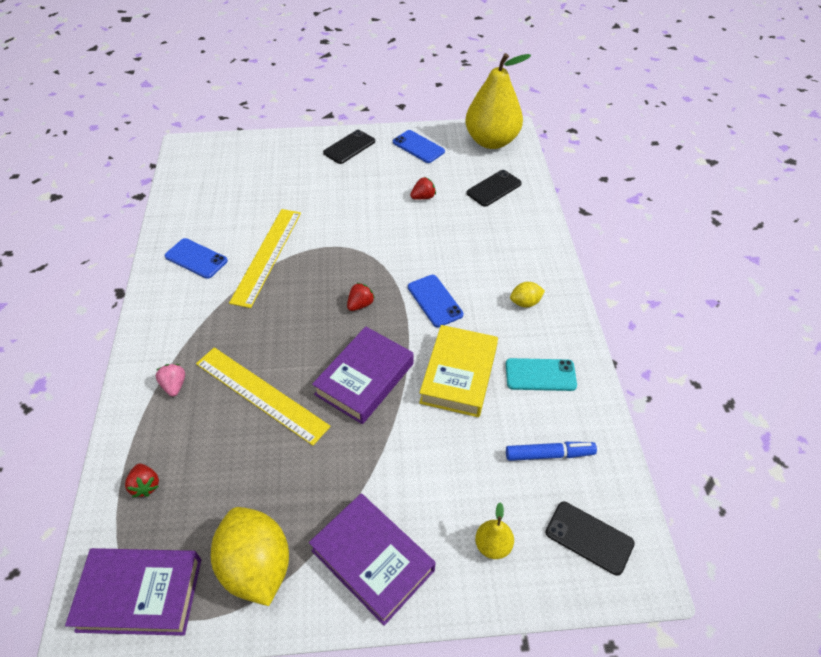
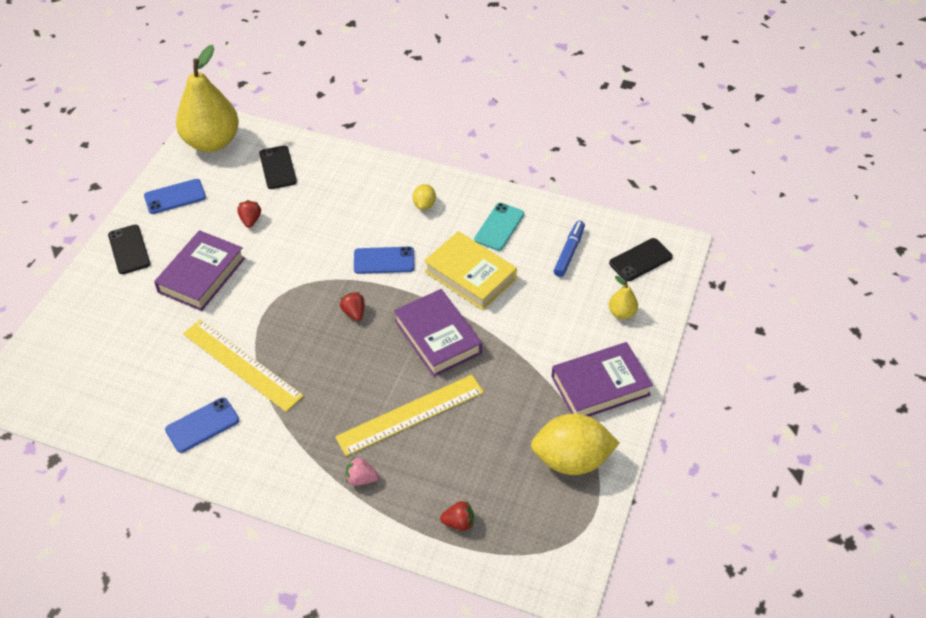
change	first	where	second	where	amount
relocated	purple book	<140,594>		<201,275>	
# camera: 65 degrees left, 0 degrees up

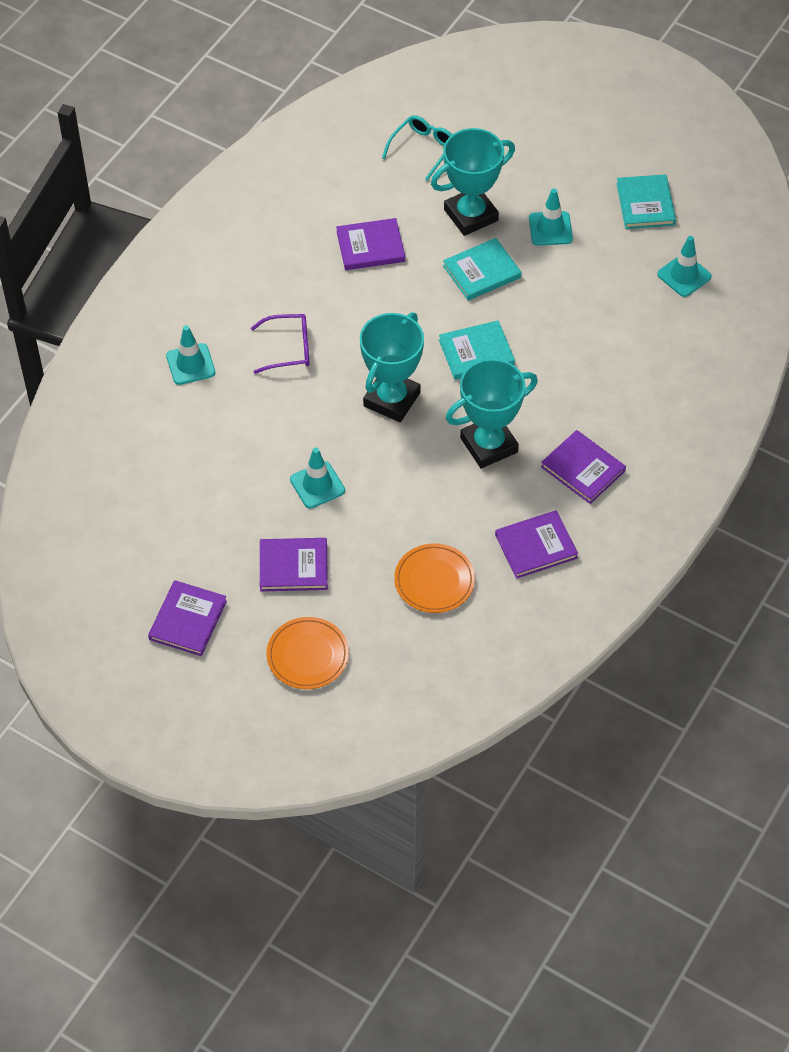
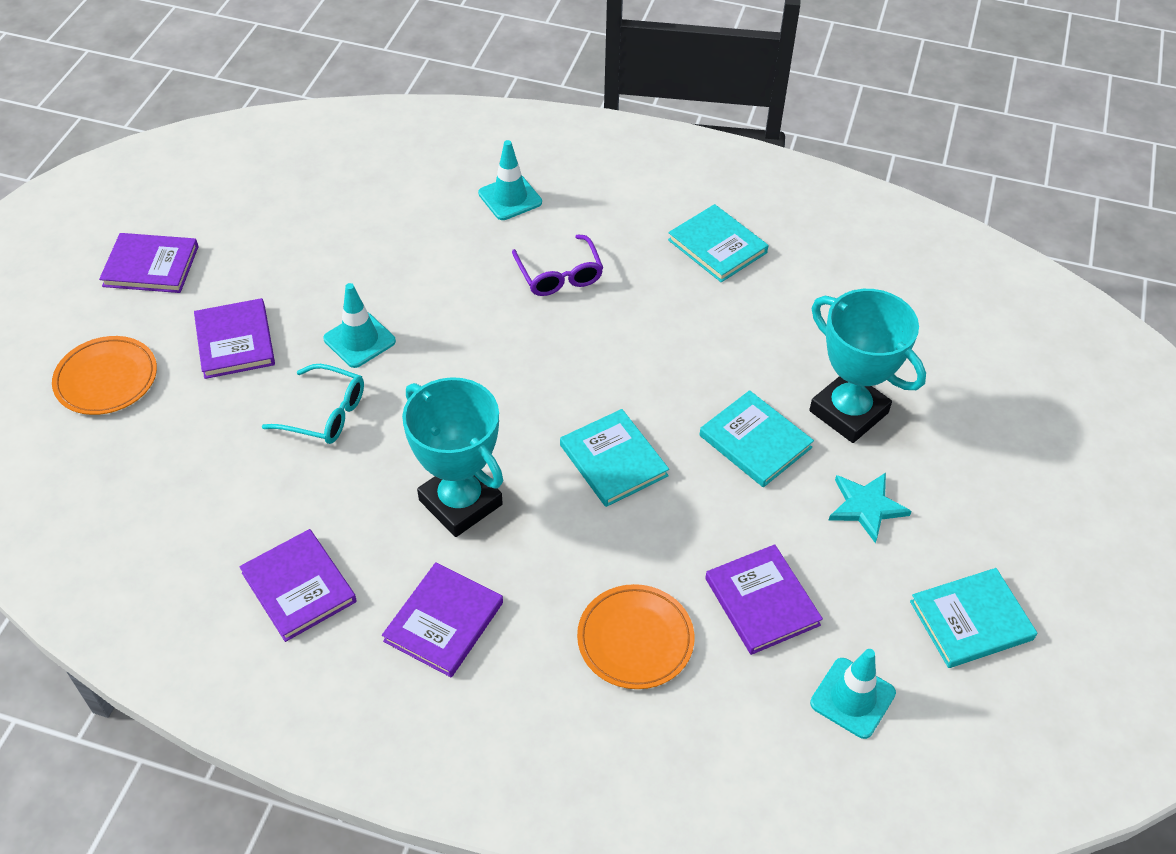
change	first	where	second	where	amount
relocated	purple book	<370,247>		<762,601>	
missing	turquoise trophy	<392,399>			
relocated	turquoise glasses	<423,149>		<325,413>	
relocated	orange plate	<434,581>		<635,639>	
exchanged	turquoise traffic cone	<550,229>	turquoise star	<866,507>	
appeared			turquoise book	<717,246>	
# camera: 75 degrees right, 5 degrees down

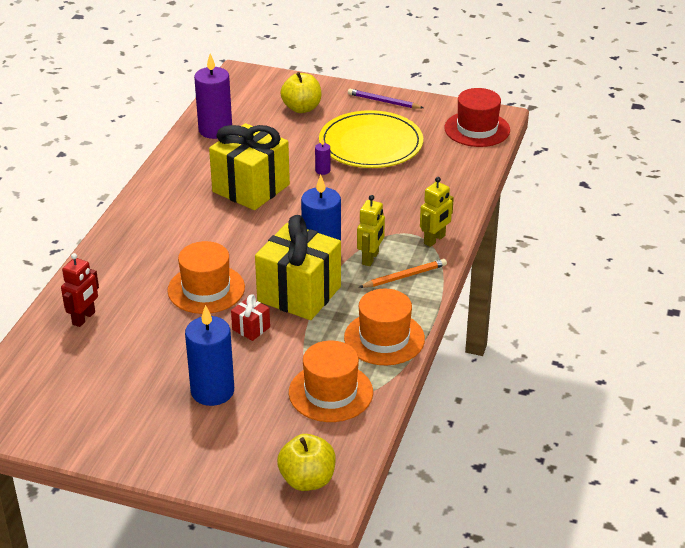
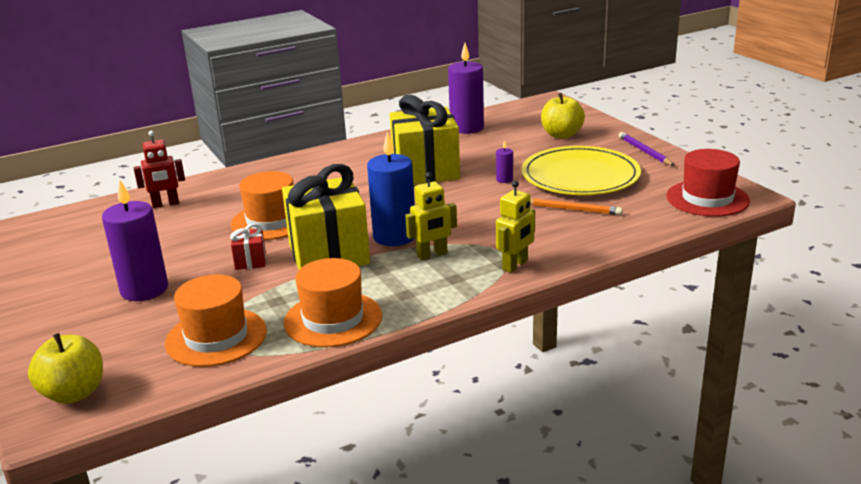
change	first	where	second	where	amount
colour	blue candle	<212,391>	purple candle	<144,289>	
relocated	orange pencil	<405,276>		<572,209>	
spun	yellow robot	<434,240>		<515,265>	45 degrees counterclockwise
# camera: 45 degrees right, 10 degrees down

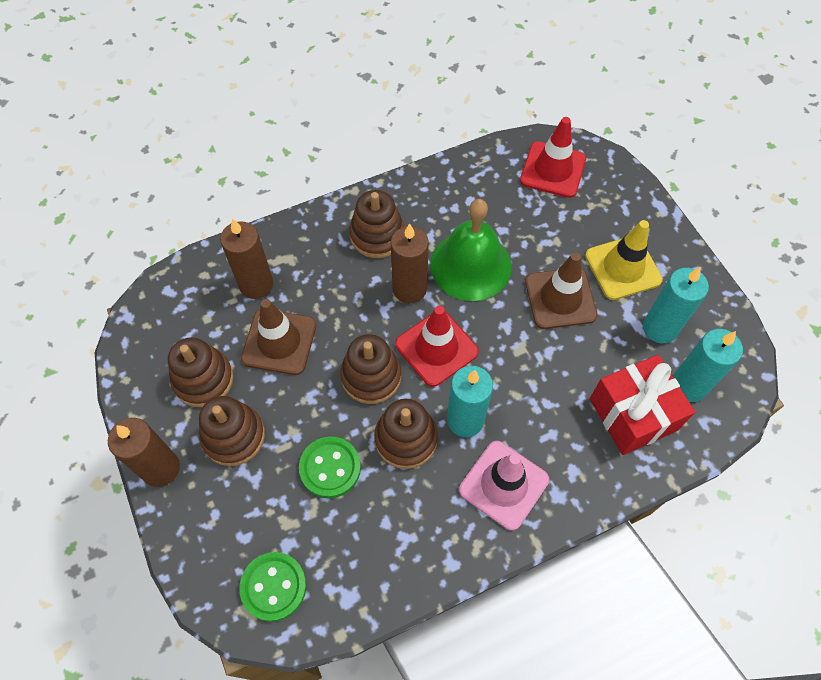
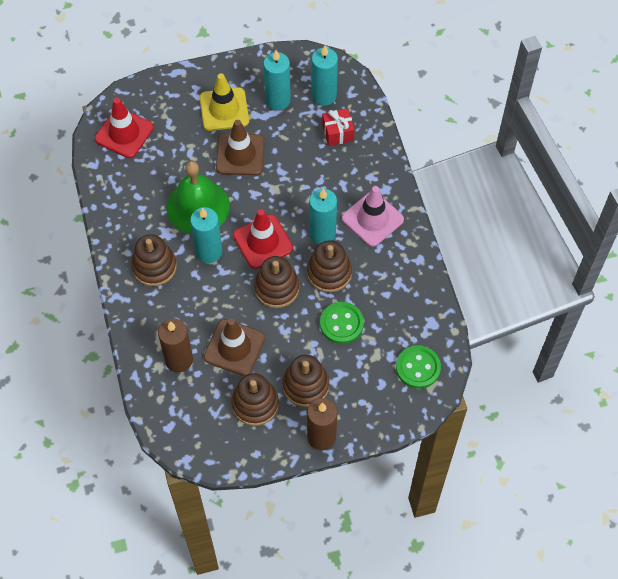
change	first	where	second	where	amount
colour	brown candle	<409,289>	turquoise candle	<209,251>	
size	red gift	<633,414>		<338,133>	x0.59
# camera: 80 degrees left, 0 degrees up

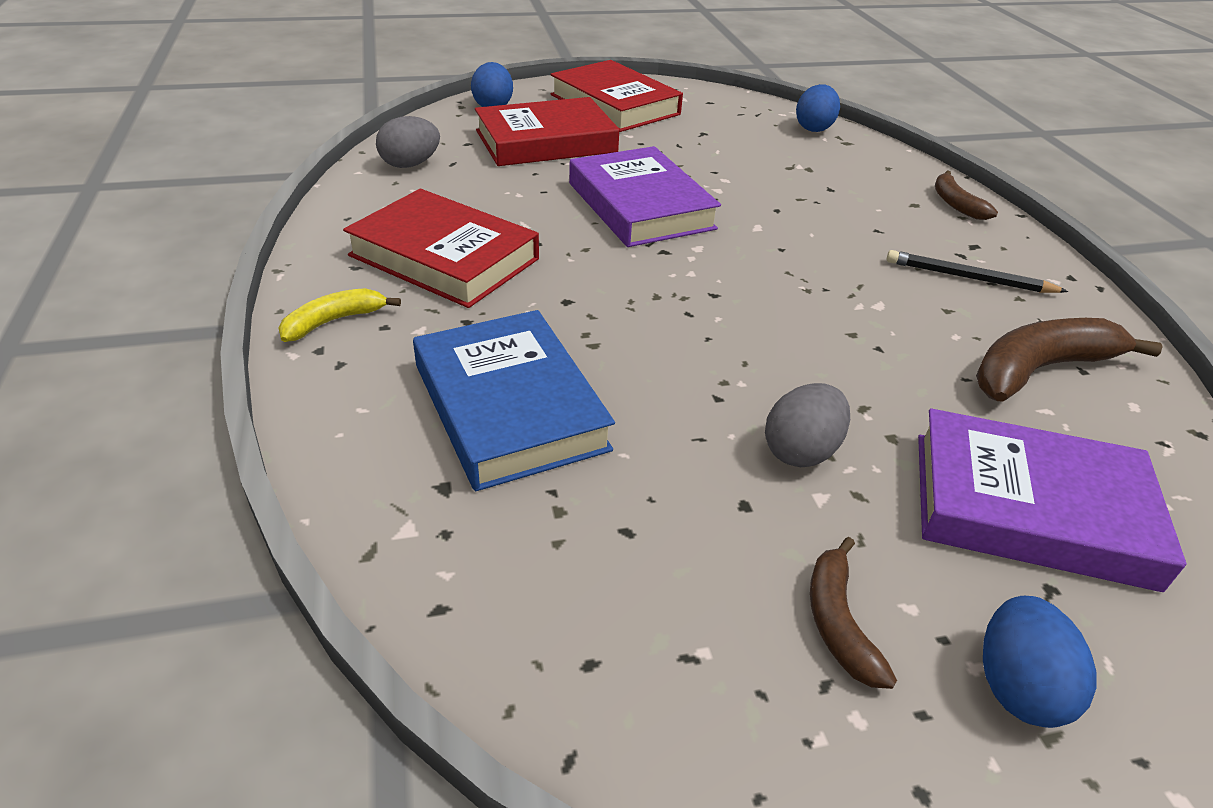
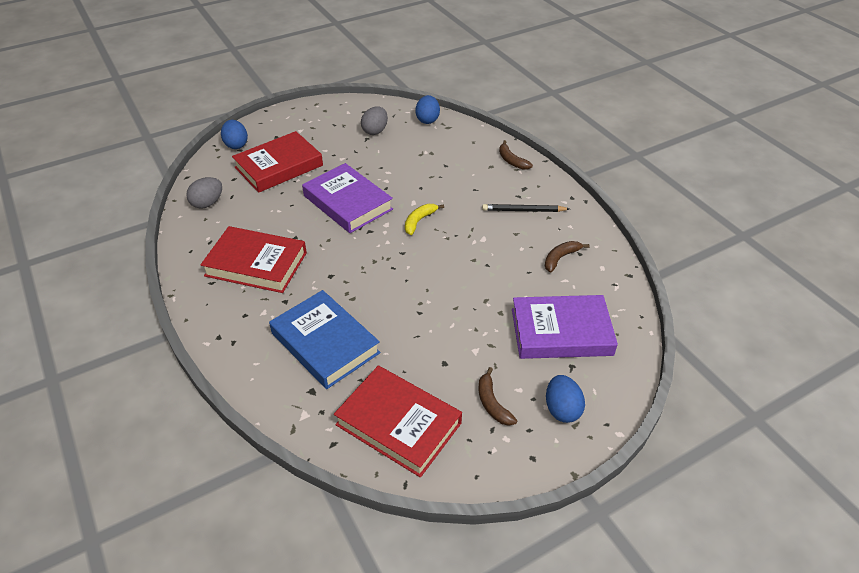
change	first	where	second	where	amount
relocated	yellow banana	<334,321>		<419,221>	
relocated	red book	<615,104>		<398,424>	
relocated	grey egg	<801,451>		<375,131>	
size	brown banana	<1039,369>		<560,258>	x0.58
# camera: 15 degrees left, 5 degrees up

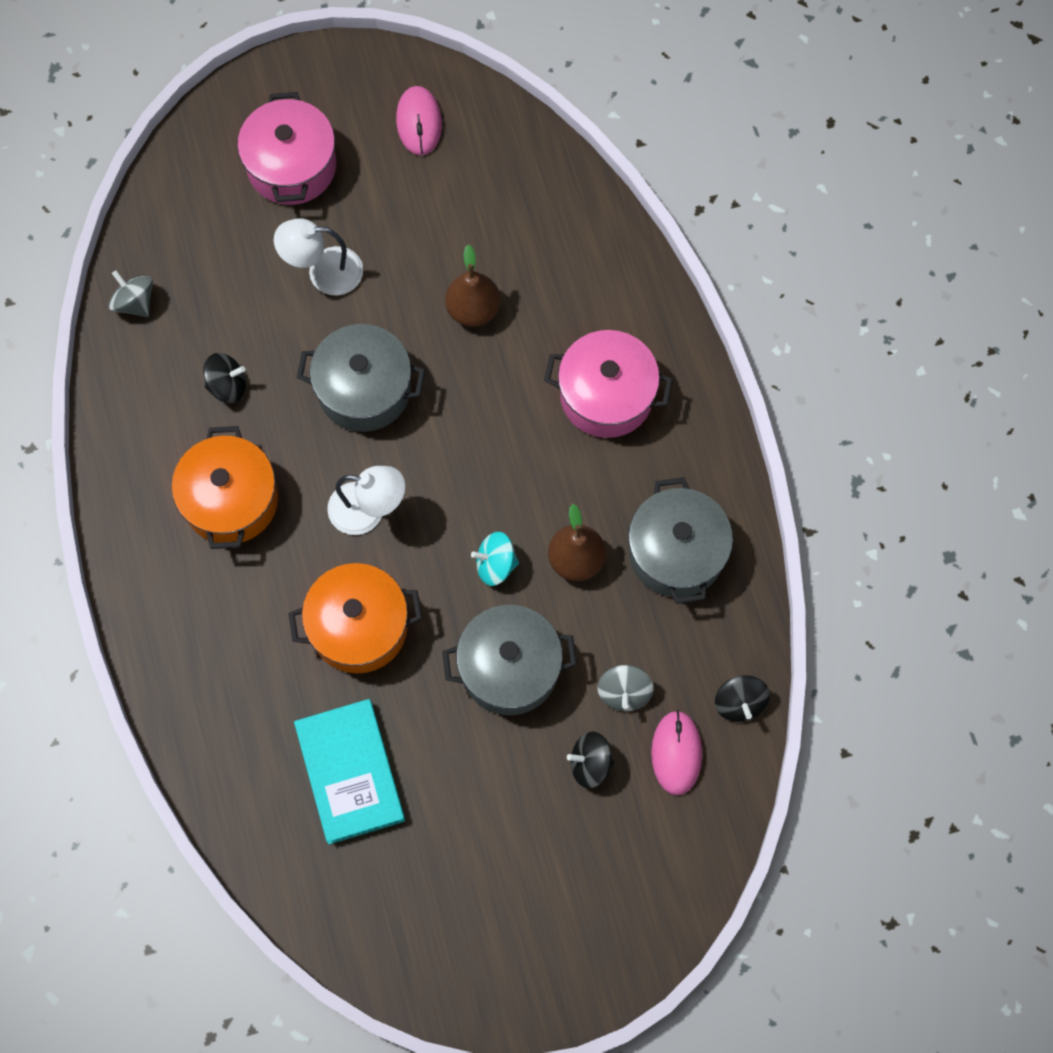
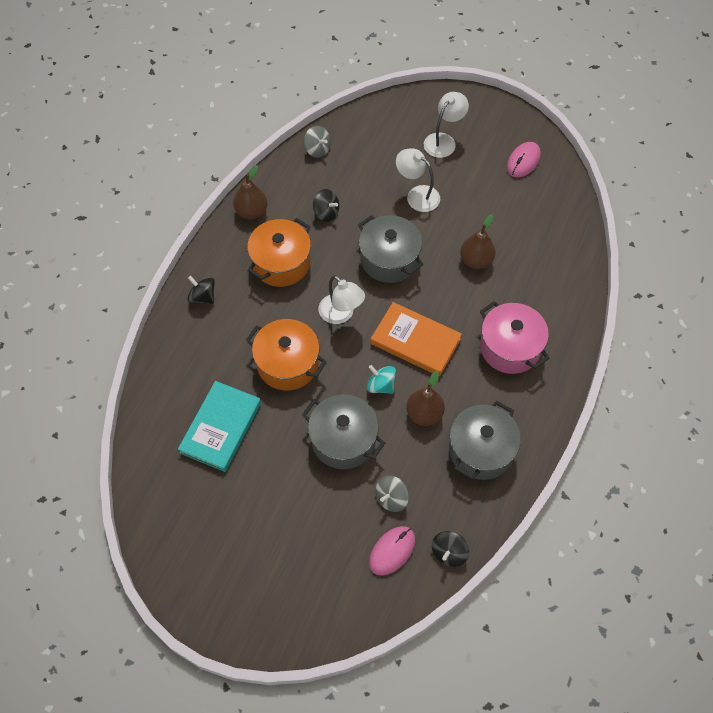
change	first	where	second	where	amount
spun	grey spinning top	<135,302>		<317,149>	135 degrees clockwise
exchanged	pink pot	<292,166>	white lamp	<443,140>	
relocated	black spinning top	<590,764>		<203,297>	
appeared			brown pear	<251,212>	
appeared			orange book	<415,341>	
# camera: 40 degrees right, 10 degrees down

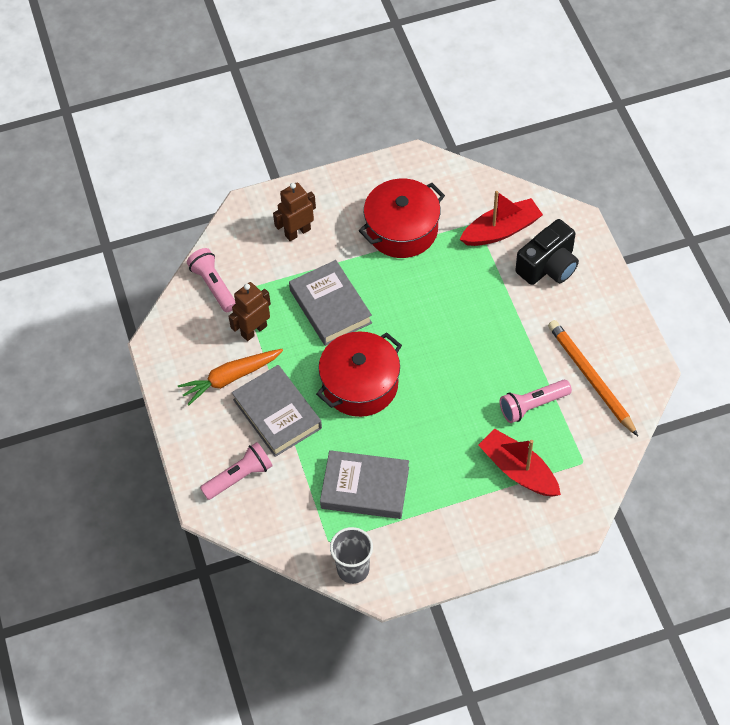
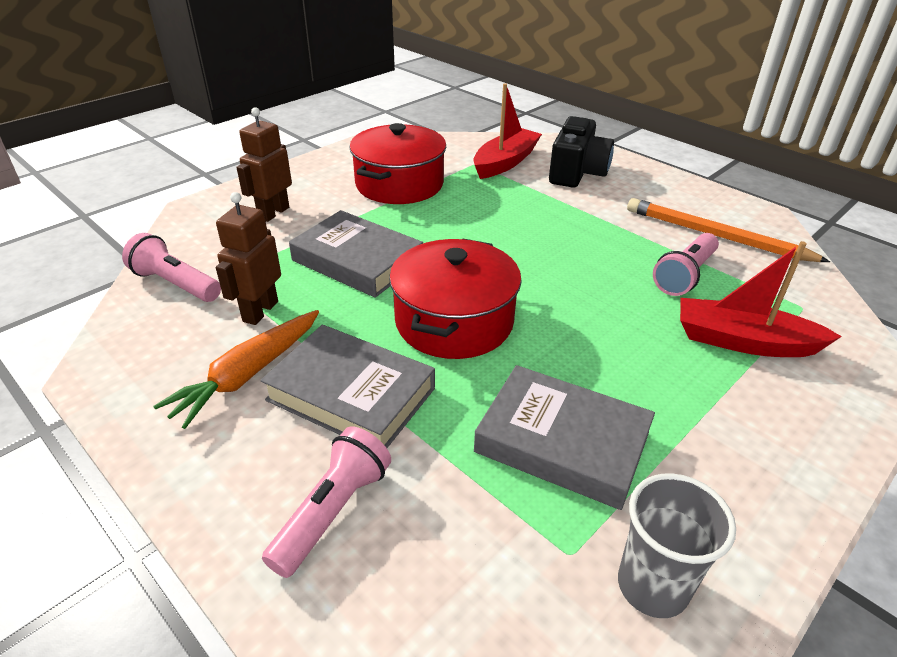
change	first	where	second	where	amount
spun	grey book	<365,488>		<562,442>	45 degrees clockwise
# camera: 30 degrees left, 20 degrees down

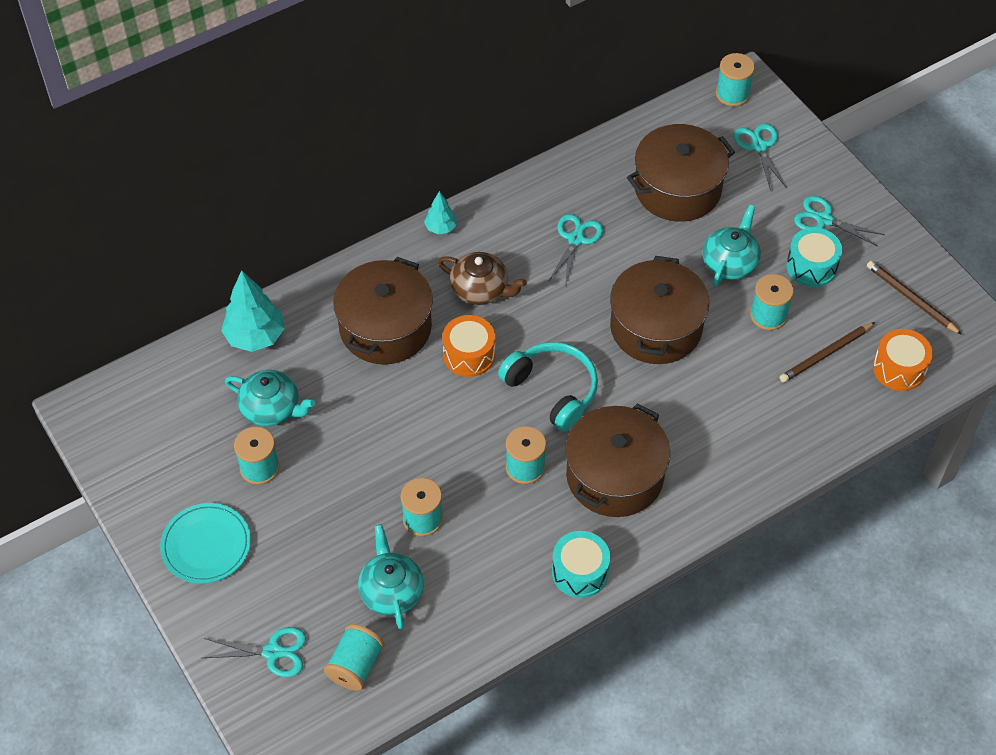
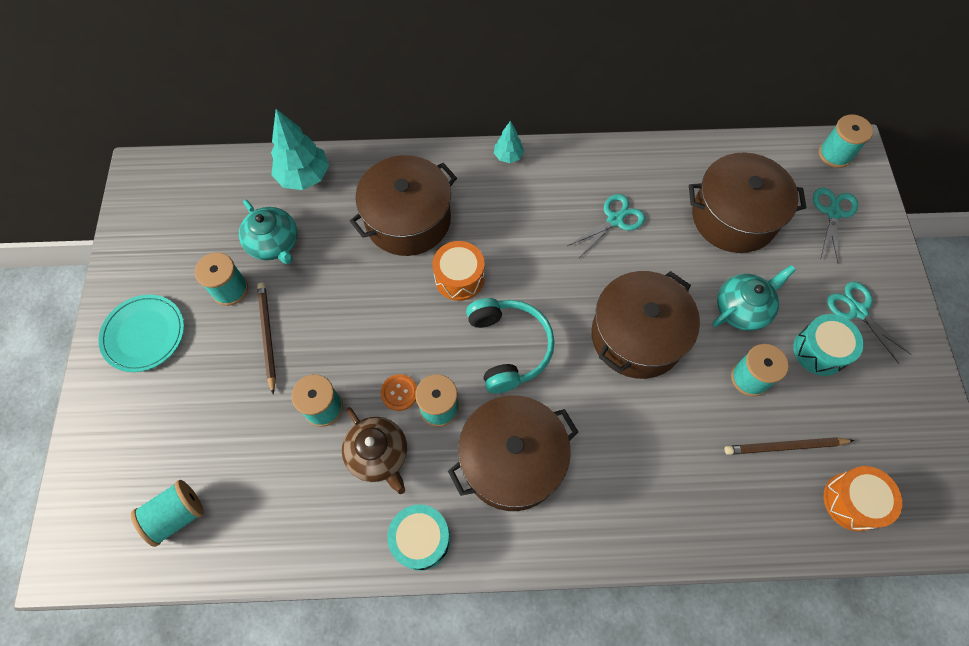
change	first	where	second	where	amount
missing	turquoise scissors	<273,652>			
missing	turquoise teapot	<391,591>			
relocated	brown teapot	<481,290>		<378,455>	
relocated	brown pencil	<911,299>		<267,336>	
appeared			orange button	<399,393>	
# camera: 30 degrees right, 10 degrees up

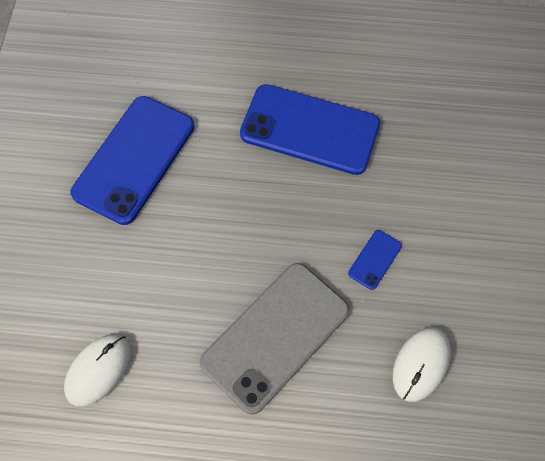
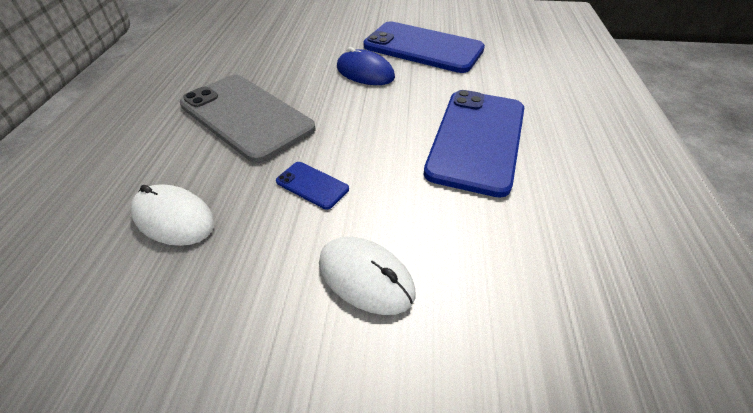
change	first	where	second	where	amount
relocated	white mouse	<99,370>		<365,277>	
appeared			blue mouse	<365,72>	
# camera: 90 degrees right, 20 degrees down

